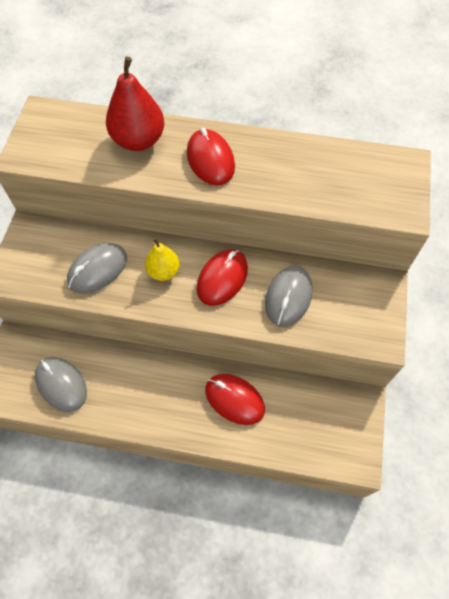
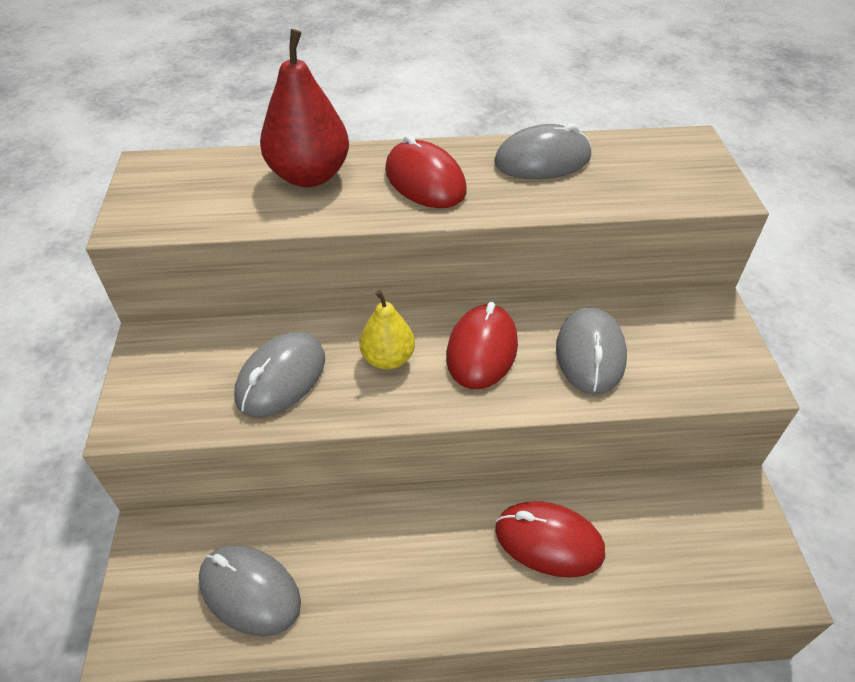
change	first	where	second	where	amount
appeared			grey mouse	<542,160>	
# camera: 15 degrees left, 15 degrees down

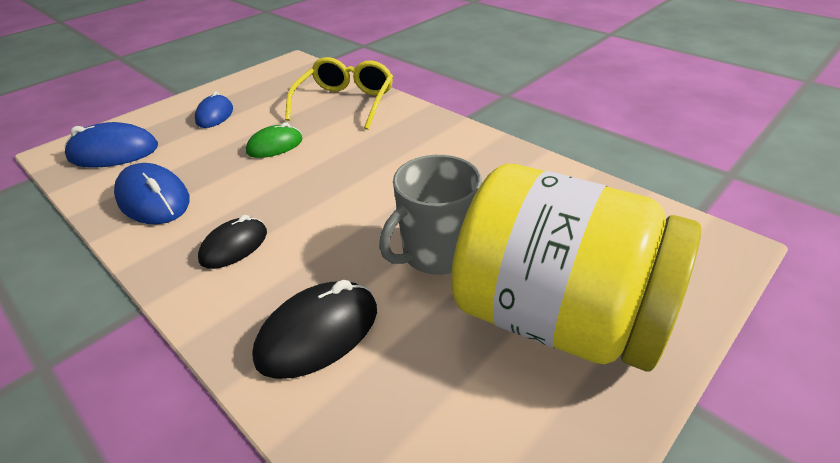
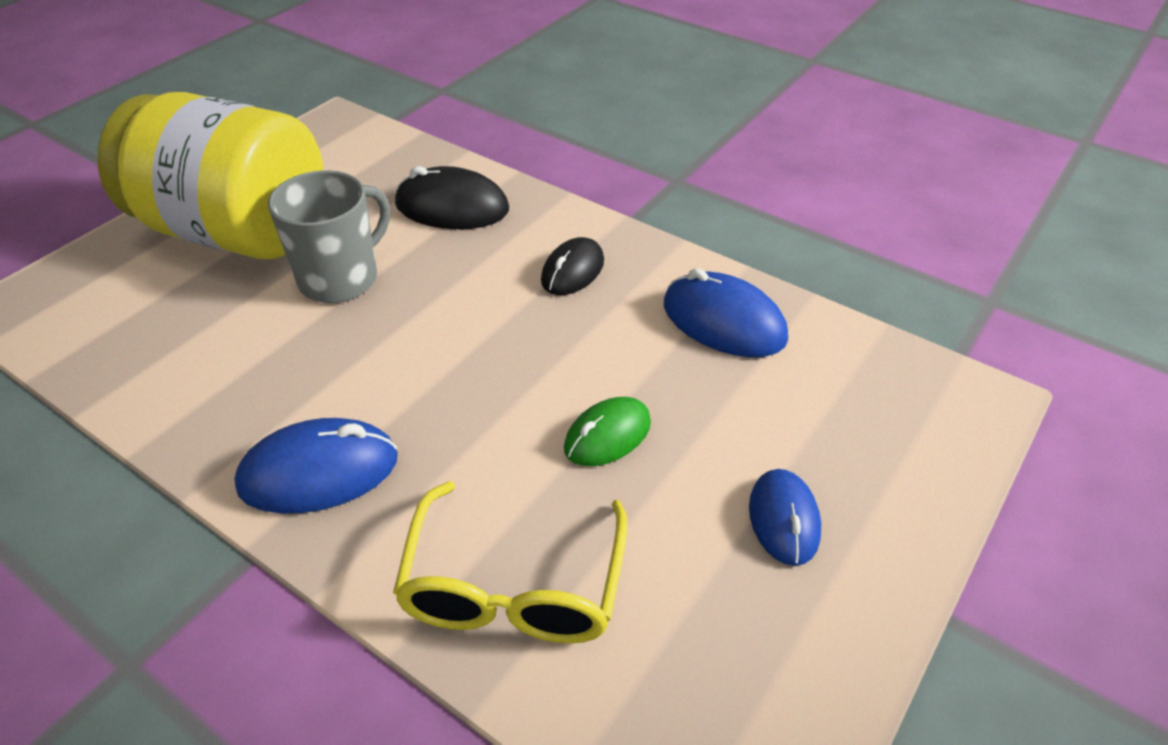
change	first	where	second	where	amount
relocated	blue mouse	<114,152>		<319,472>	
spun	black mouse	<318,333>		<452,207>	60 degrees clockwise
# camera: 170 degrees right, 5 degrees up

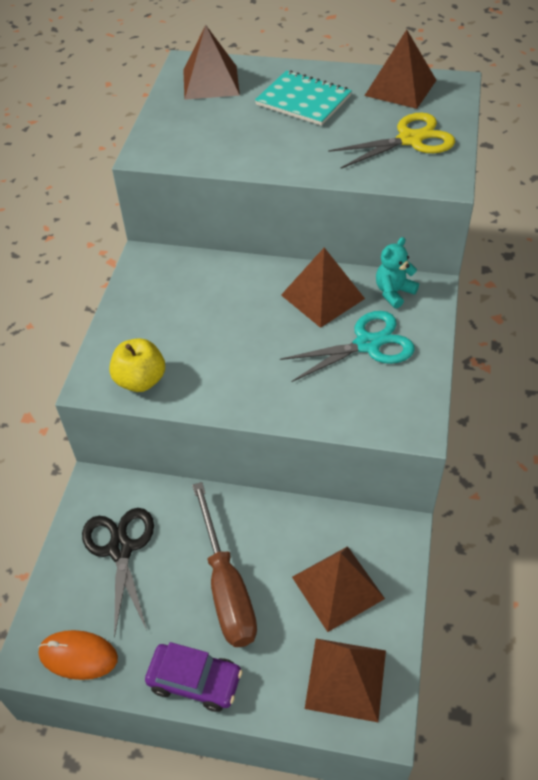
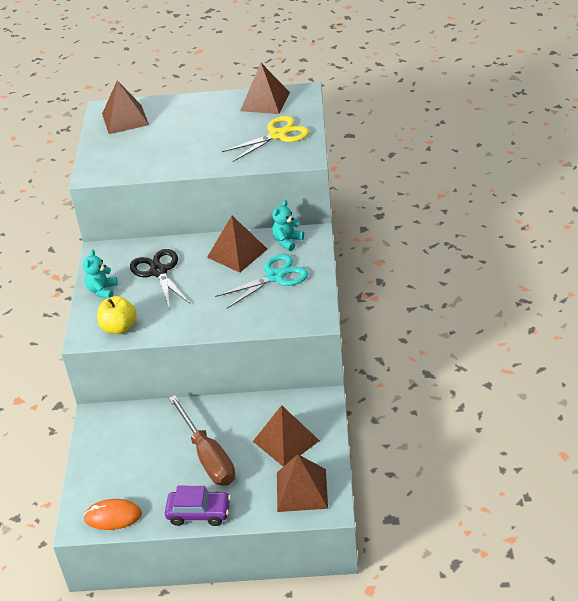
change	first	where	second	where	amount
relocated	black scissors	<120,549>		<158,271>	
missing	turquoise notebook	<303,100>			
appeared			turquoise teddy bear	<102,291>	
# camera: 10 degrees left, 10 degrees down

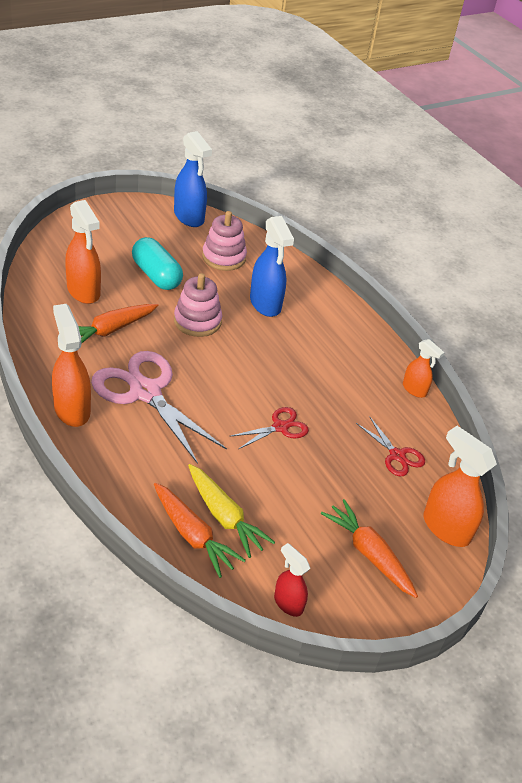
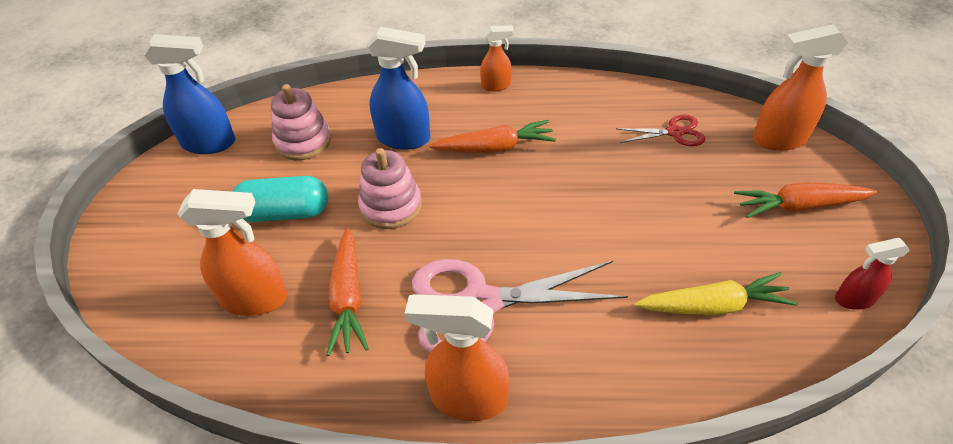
change	first	where	second	where	amount
relocated	orange carrot	<192,535>		<494,147>	
missing	red scissors	<280,427>			
relocated	orange spray bottle	<414,390>		<496,86>	
# camera: 50 degrees left, 5 degrees up

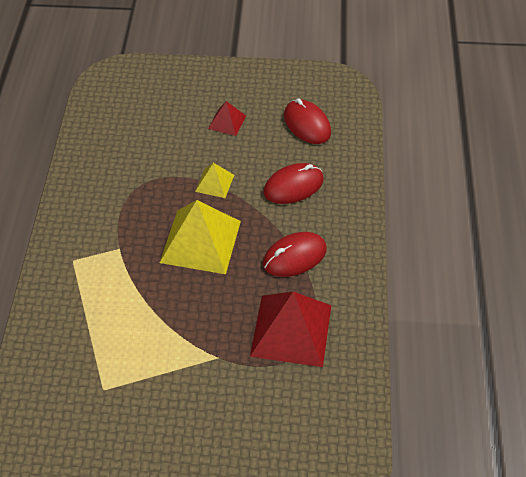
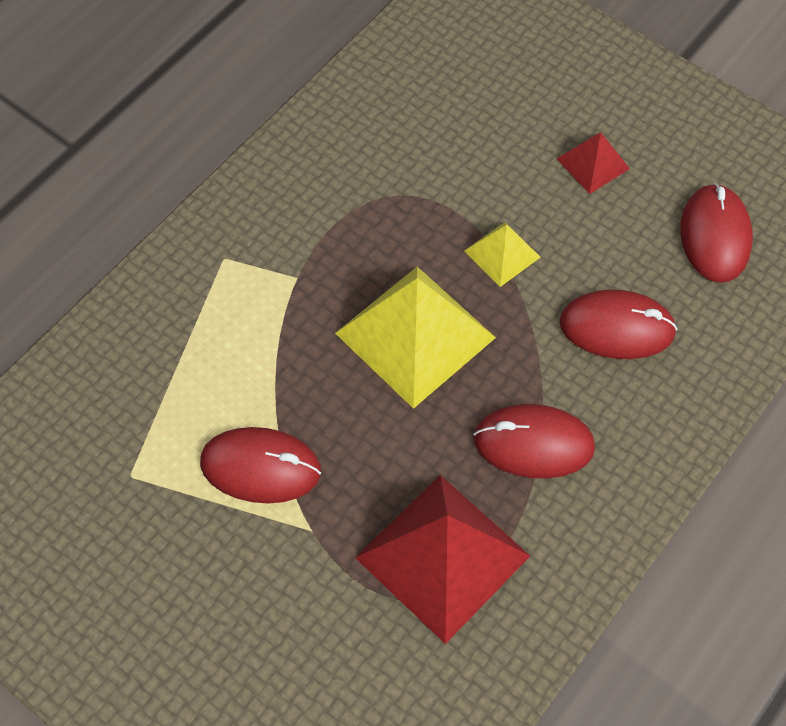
change	first	where	second	where	amount
appeared			red mouse	<260,467>	
# camera: 35 degrees right, 10 degrees up

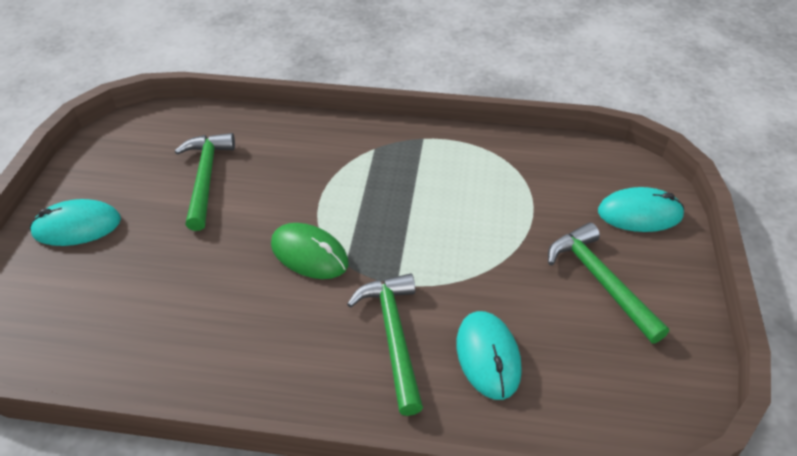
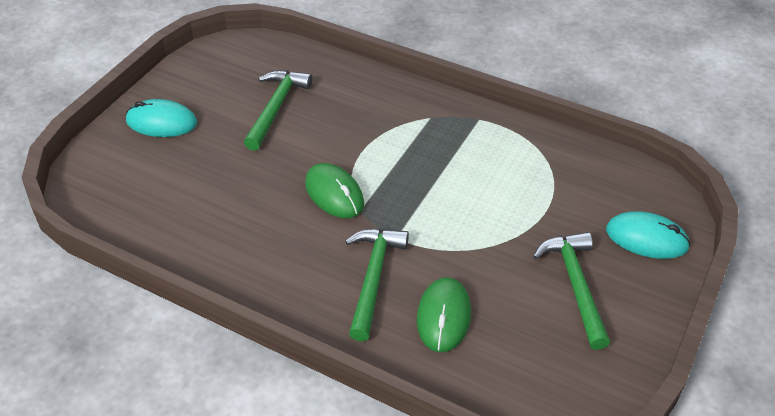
change	first	where	second	where	amount
colour	turquoise mouse	<488,356>	green mouse	<443,316>	
# camera: 20 degrees right, 0 degrees up

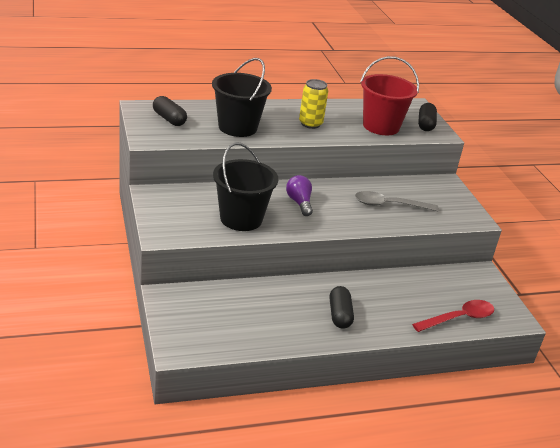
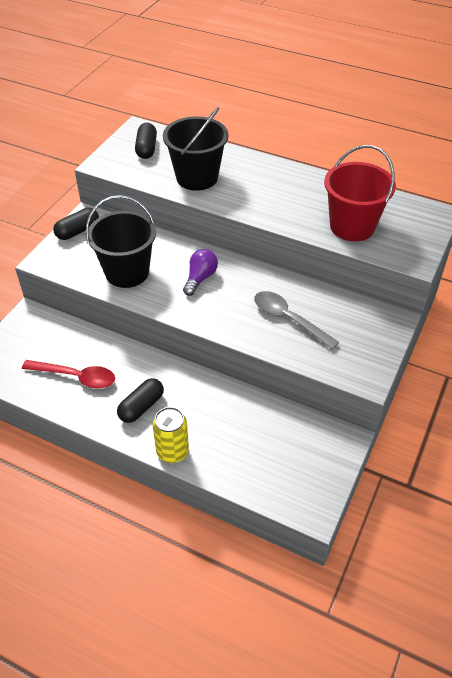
change	first	where	second	where	amount
relocated	yellow can	<310,124>		<172,452>	
relocated	red spoon	<459,318>		<76,377>	
relocated	black capsule	<425,124>		<78,231>	
# camera: 45 degrees right, 15 degrees up

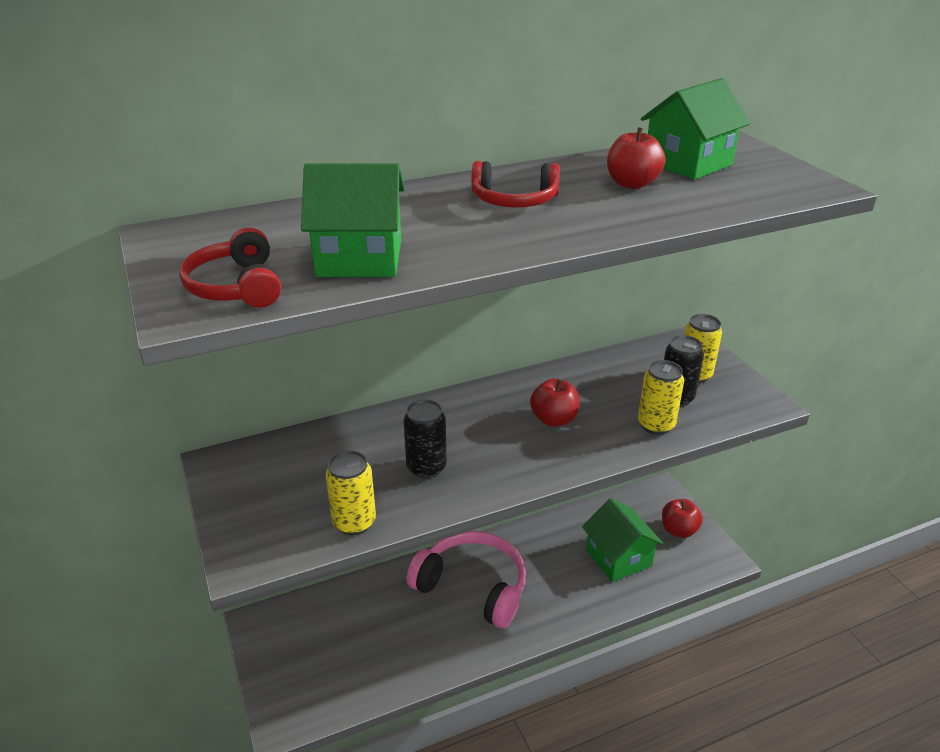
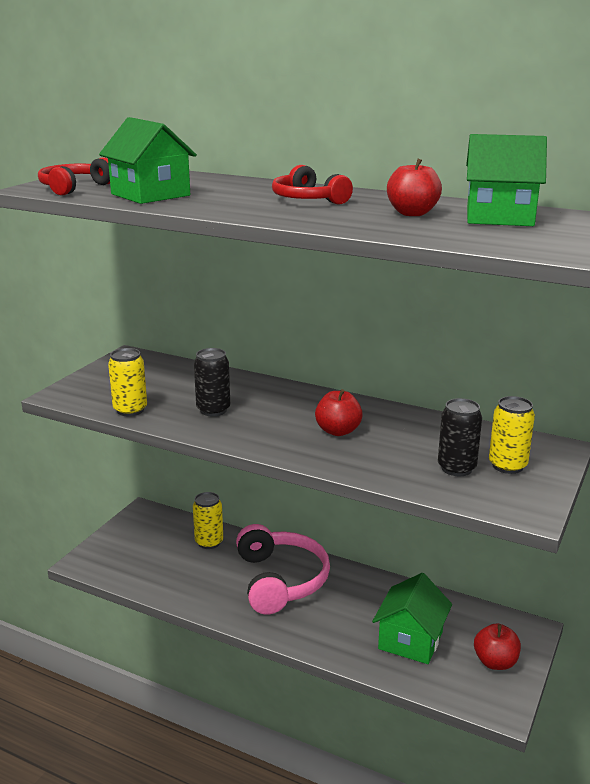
change	first	where	second	where	amount
relocated	yellow can	<656,425>		<209,542>	
# camera: 50 degrees right, 10 degrees down

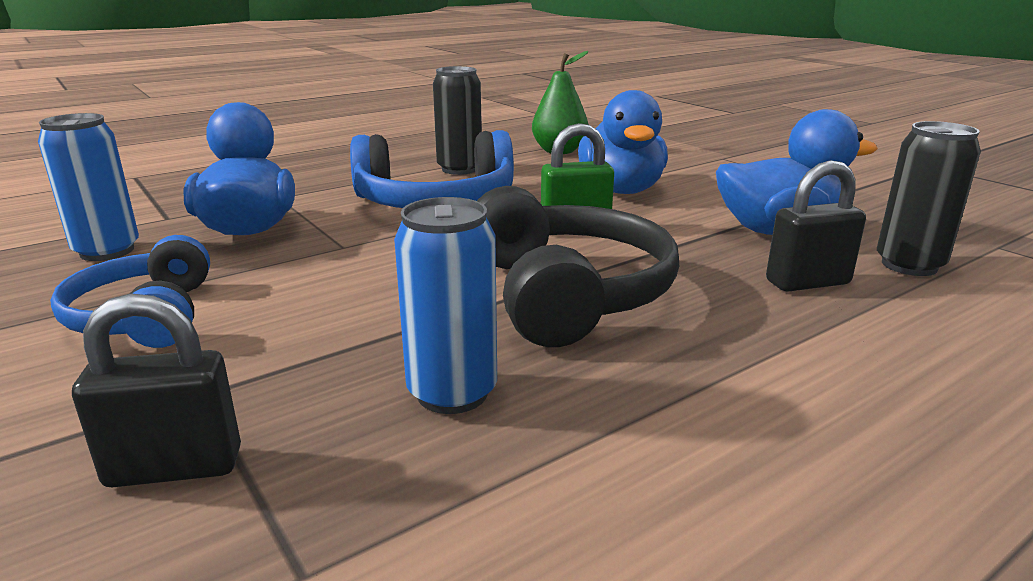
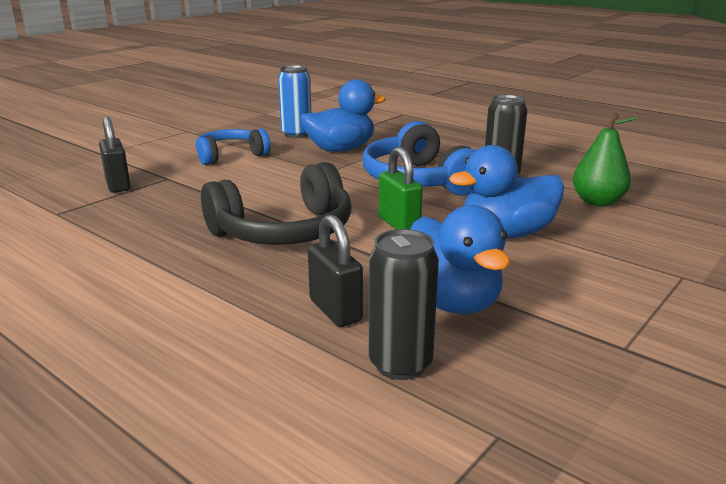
change	first	where	second	where	amount
missing	blue can	<452,393>			
# camera: 75 degrees right, 0 degrees up

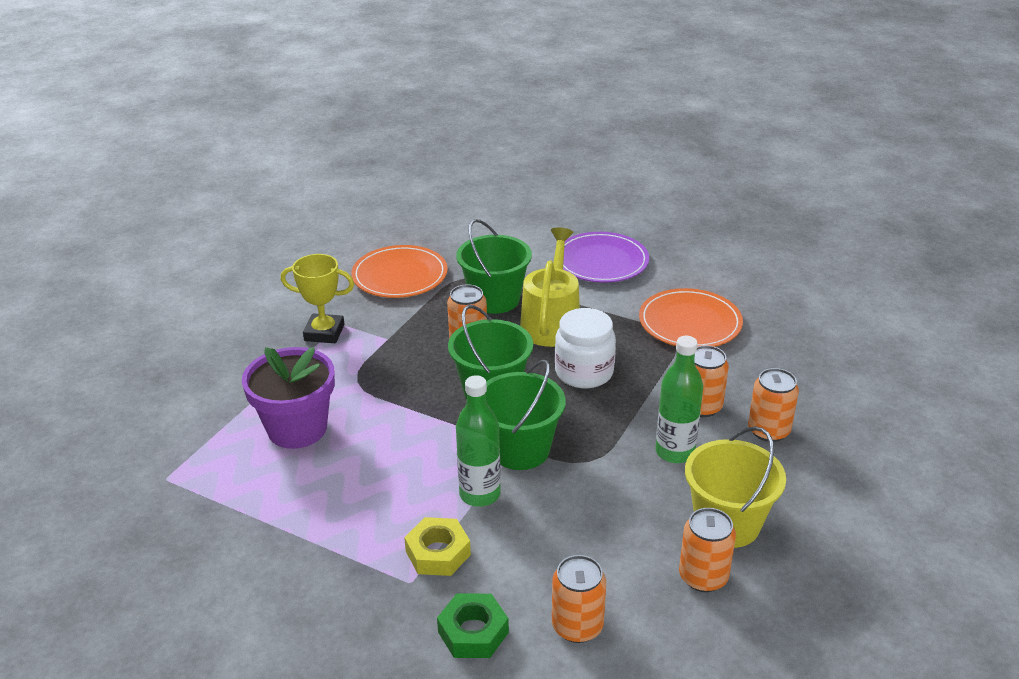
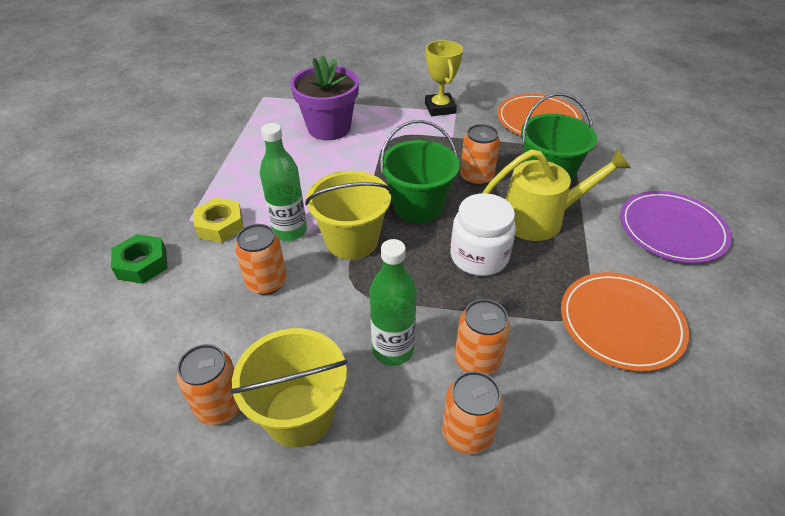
change	first	where	second	where	amount
colour	green bucket	<520,449>	yellow bucket	<352,240>	
relocated	orange can	<577,626>		<266,282>	
# camera: 70 degrees right, 10 degrees up

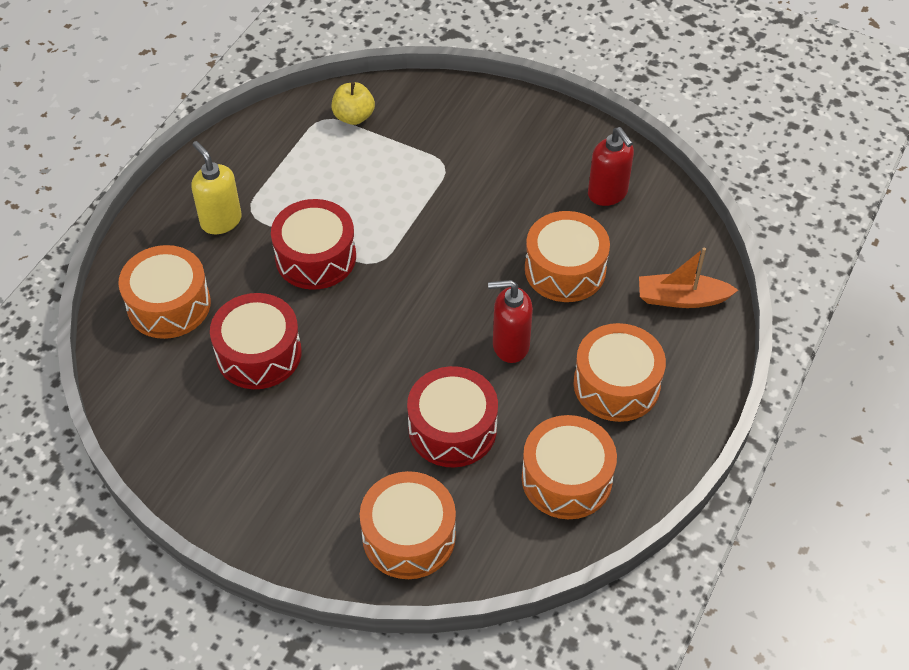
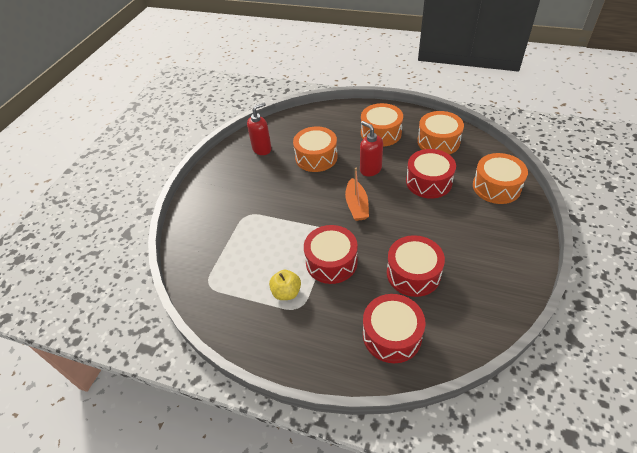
change	first	where	second	where	amount
colour	orange drum	<169,304>	red drum	<392,335>	
missing	yellow soap dispenser	<221,221>			
relocated	yellow apple	<353,117>		<286,292>	
spun	red soap dispenser	<510,345>		<370,169>	150 degrees clockwise
relocated	orange boat	<681,298>		<356,205>	
# camera: 95 degrees left, 5 degrees down

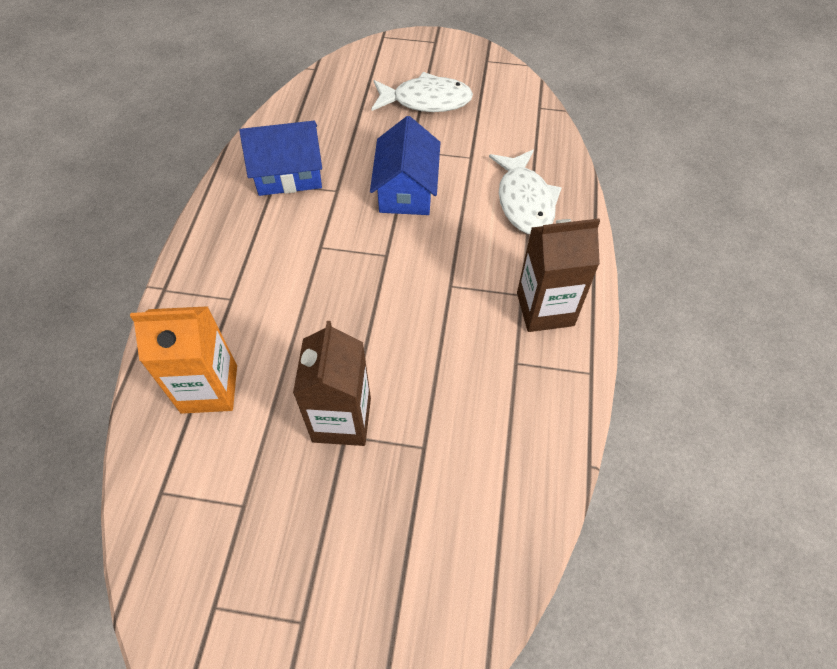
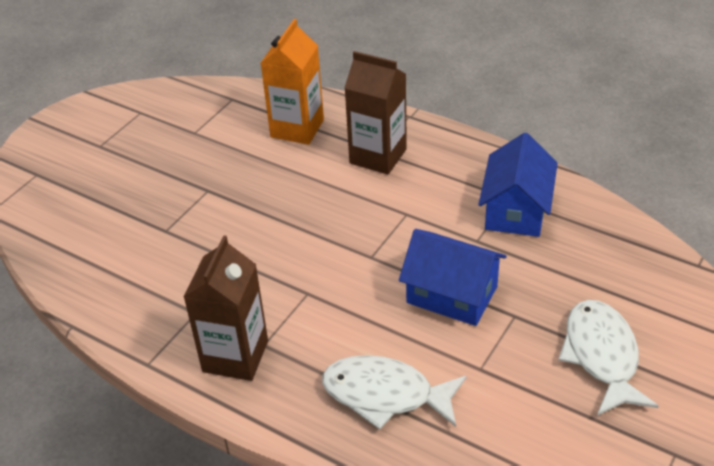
change	first	where	second	where	amount
relocated	brown carton	<342,419>		<378,156>	
spun	white fish	<426,100>		<602,356>	150 degrees clockwise
# camera: 115 degrees right, 15 degrees down

